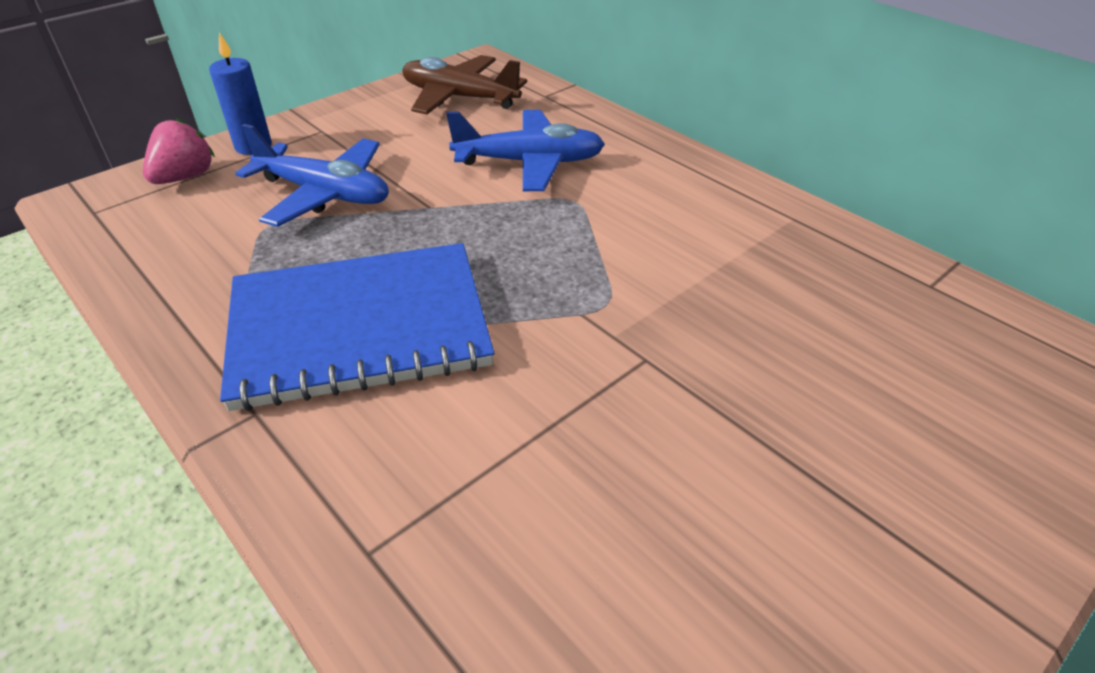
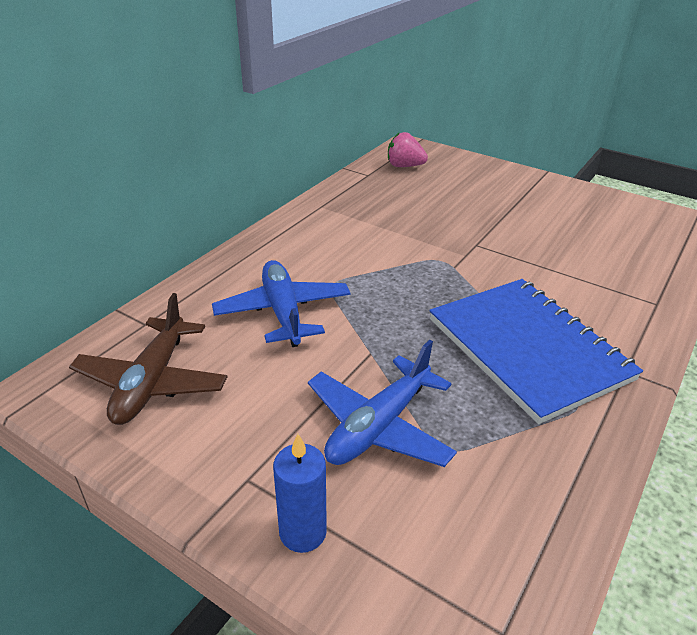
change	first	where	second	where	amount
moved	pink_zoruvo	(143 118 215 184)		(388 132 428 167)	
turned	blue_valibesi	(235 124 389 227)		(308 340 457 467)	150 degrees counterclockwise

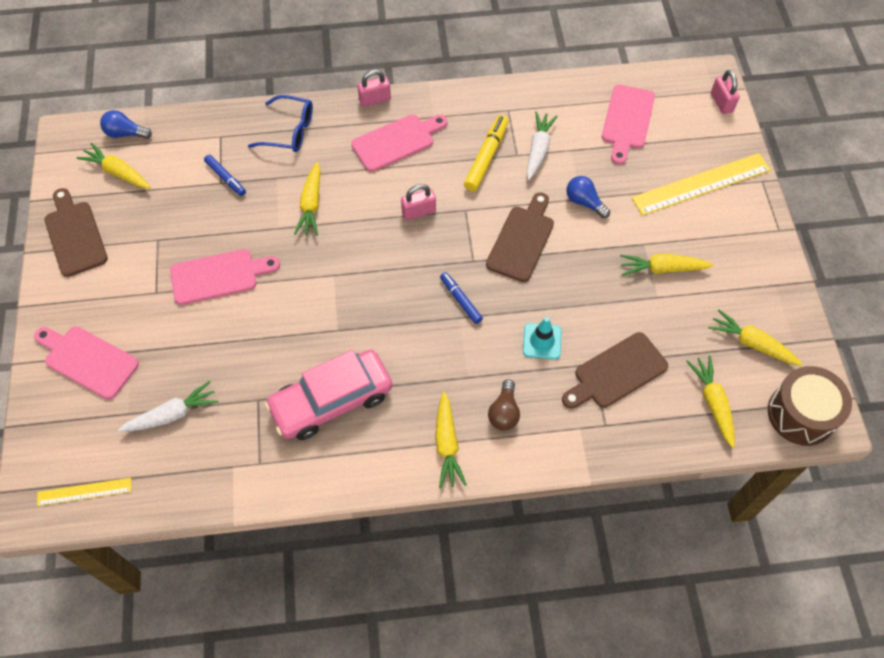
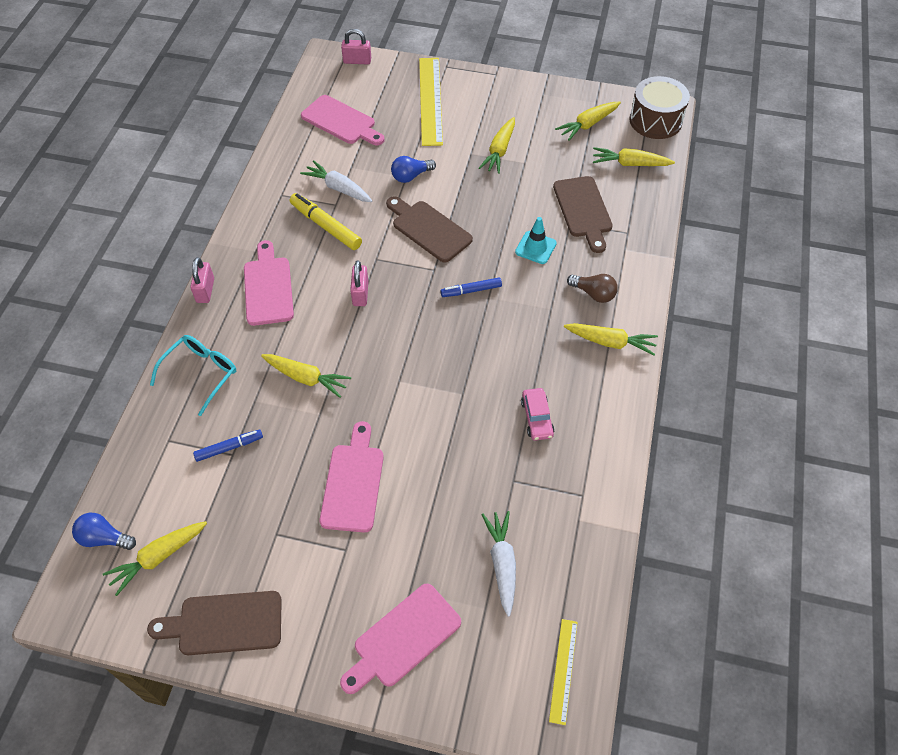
change	first	where	second	where	amount
turned	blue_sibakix	(100 110 152 139)		(72 513 136 550)	75 degrees clockwise
recoloured	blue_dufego	(248 95 313 152)	turquoise_dufego	(150 335 236 416)	
resized	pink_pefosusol	(265 350 393 440)		(521 388 554 441)	x0.47

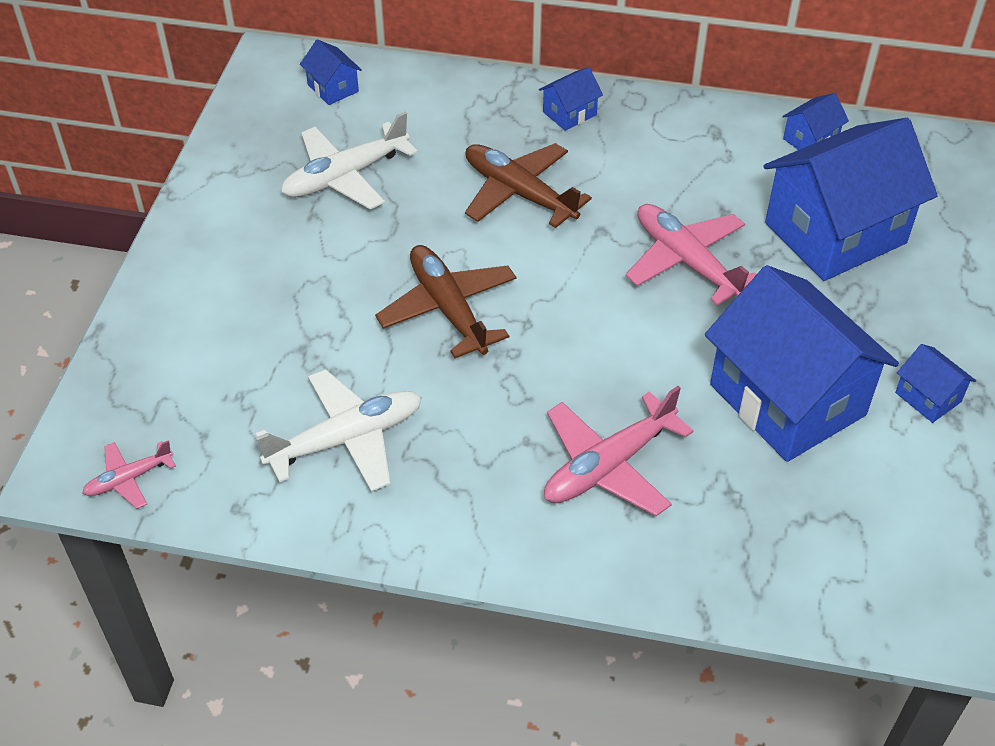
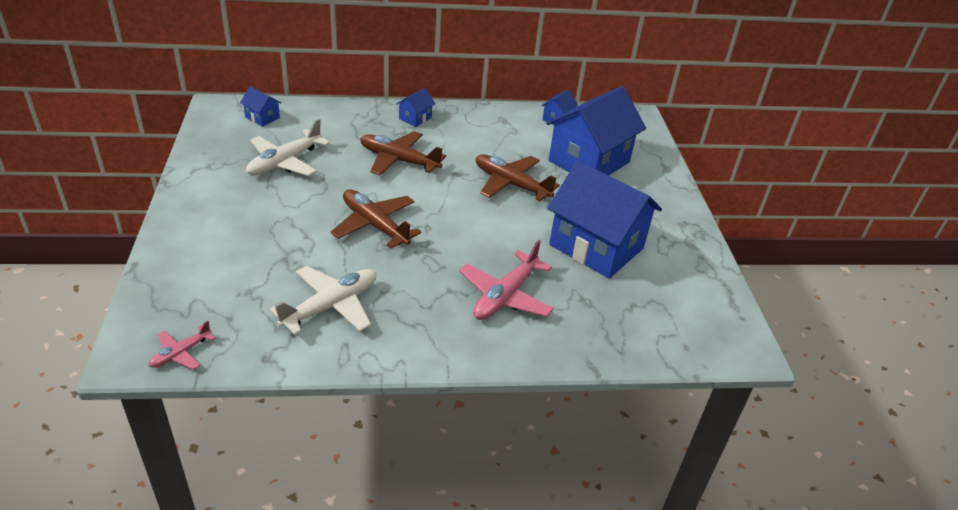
change	first	where	second	where	amount
recoloured	pink_valibesi	(625 204 757 305)	brown_valibesi	(476 154 560 201)	
removed	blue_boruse	(895 344 976 423)			

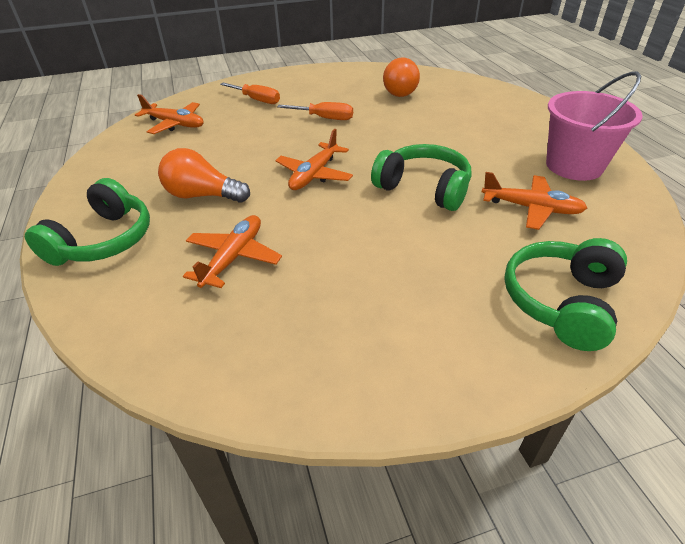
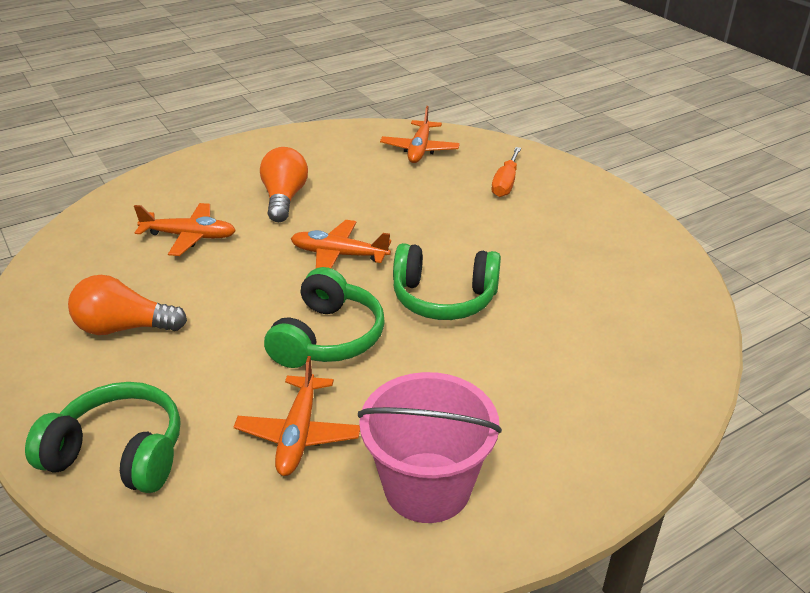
change	first	where	second	where	amount
moved	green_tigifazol	(25 178 150 266)		(393 243 501 320)	
removed	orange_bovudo	(277 102 353 120)			
moved	orange_sibakix	(383 57 420 97)		(68 275 187 335)	

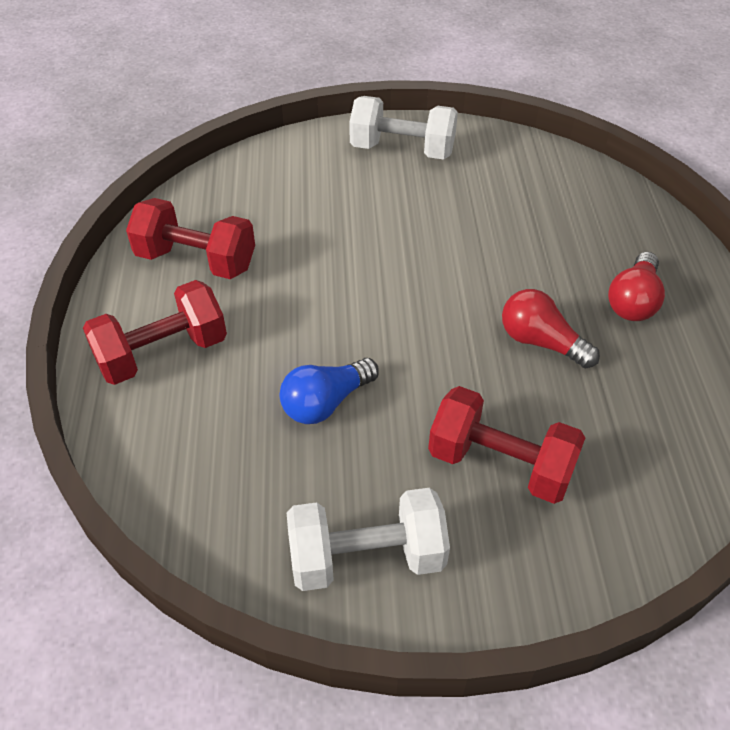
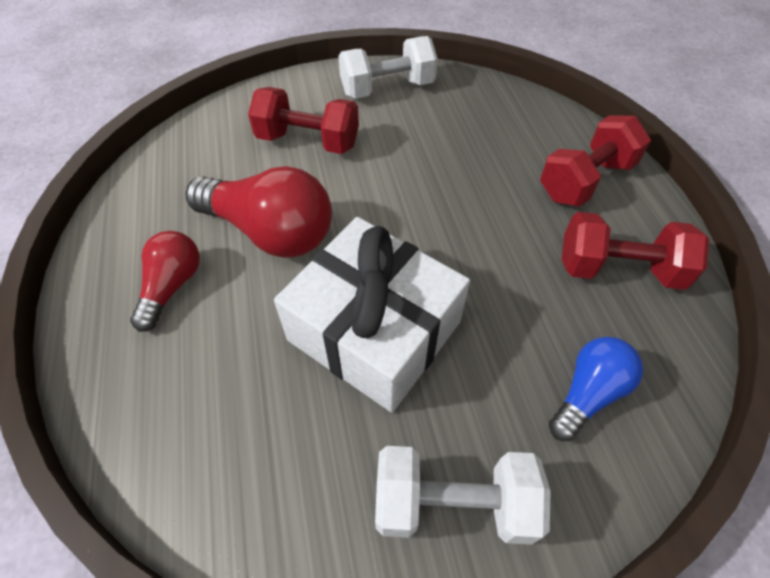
change	first	where	second	where	amount
moved	blue_sibakix	(280 358 379 424)		(549 337 643 441)	
resized	red_sibakix	(502 289 600 368)		(186 166 332 258)	x1.70
added			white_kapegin	(274 217 470 413)	

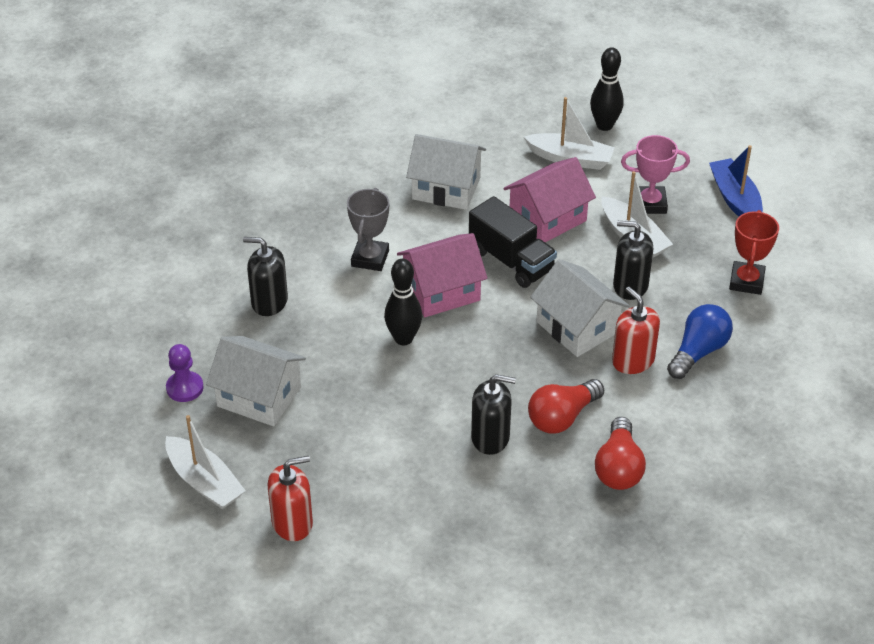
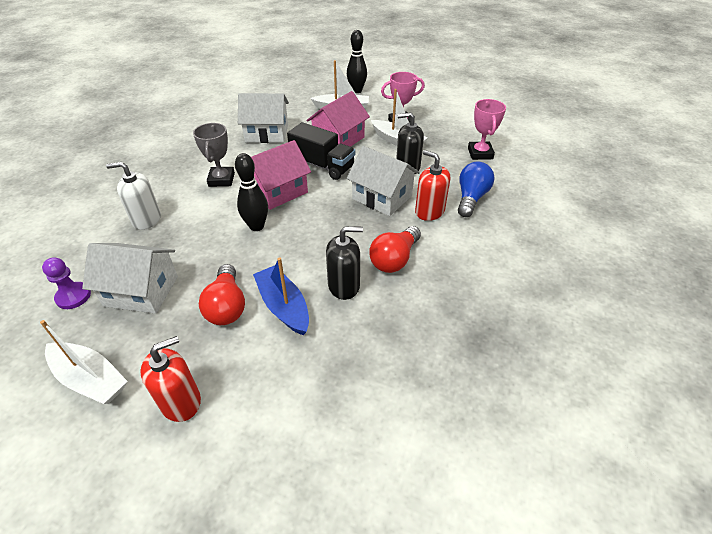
change	first	where	second	where	amount
recoloured	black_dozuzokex	(243 237 288 316)	white_dozuzokex	(106 162 161 230)	
moved	red_sibakix	(595 417 646 490)		(199 264 245 325)	
moved	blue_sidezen	(709 145 763 217)		(253 257 309 335)	
recoloured	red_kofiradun	(729 210 779 295)	pink_kofiradun	(468 99 506 160)	

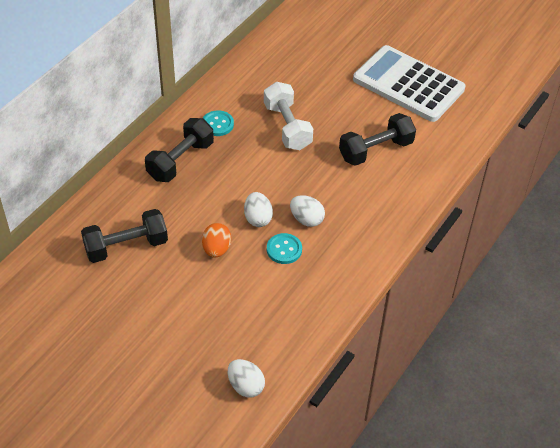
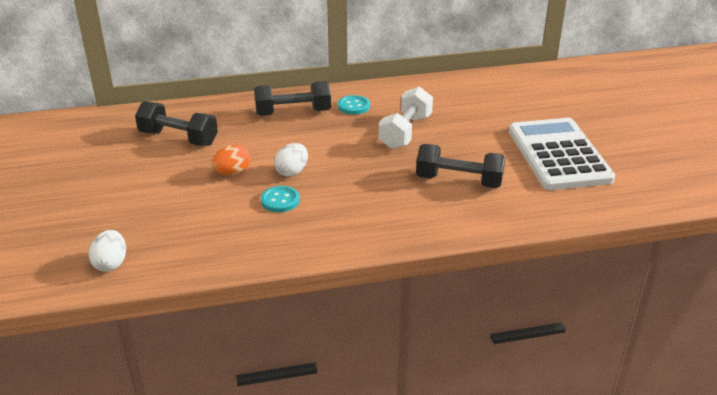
change	first	where	second	where	amount
removed	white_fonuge	(290 195 325 227)			

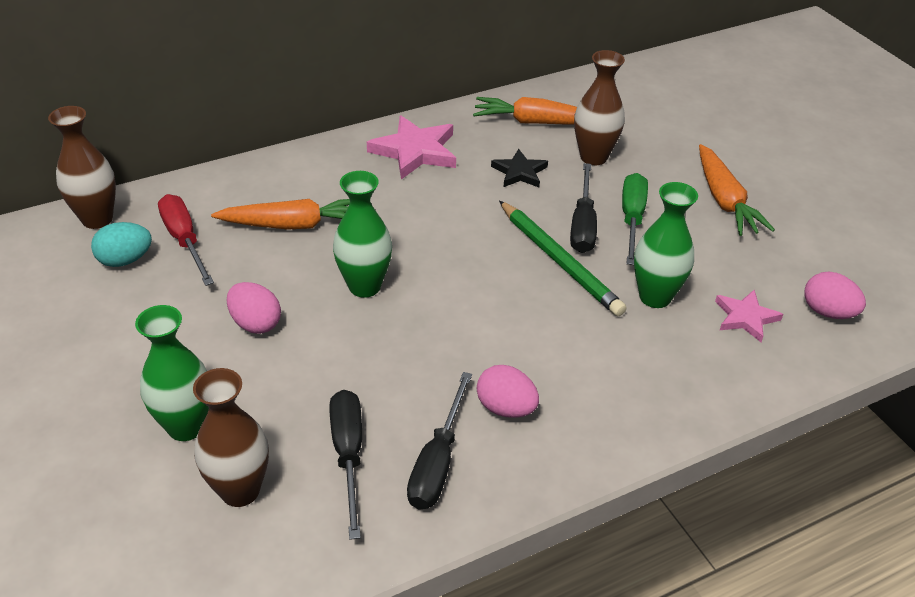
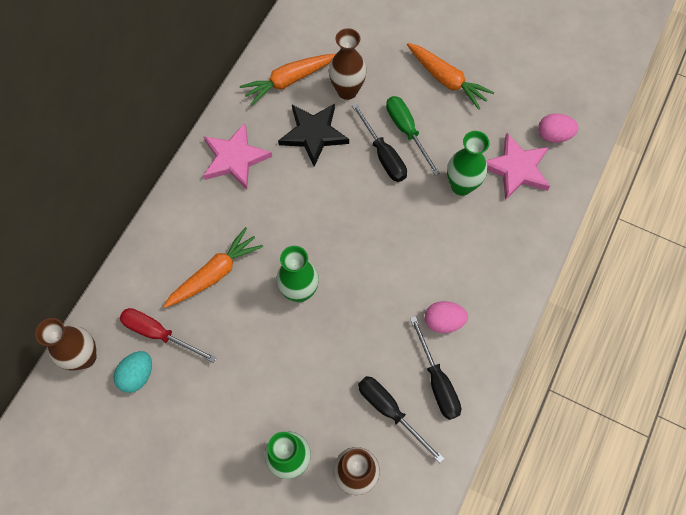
change	first	where	second	where	amount
removed	pink_fonuge	(227 282 281 334)			
resized	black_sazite	(491 149 548 187)		(278 104 349 167)	x1.64
removed	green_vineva	(499 201 627 316)			
resized	pink_sazite	(715 290 783 342)		(486 133 550 200)	x1.64

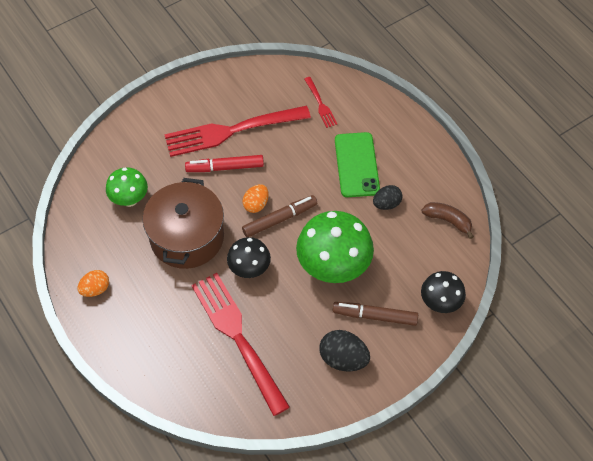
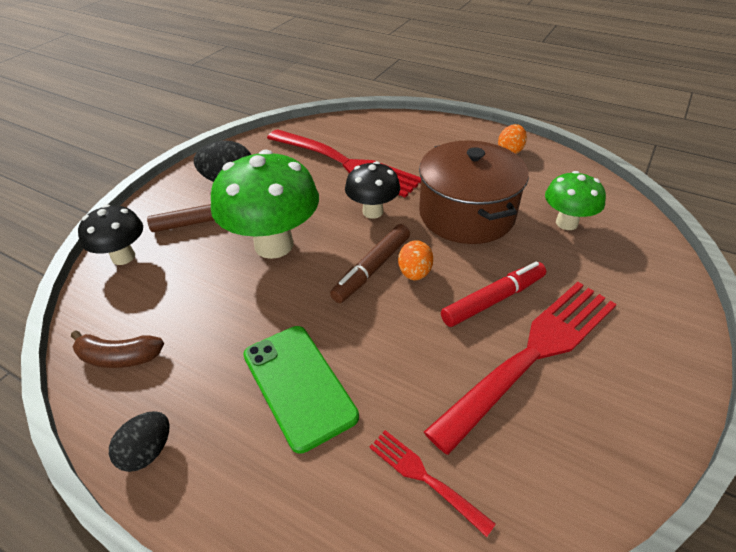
change	first	where	second	where	amount
moved	black_fonuge	(373 185 403 210)		(109 411 170 472)	

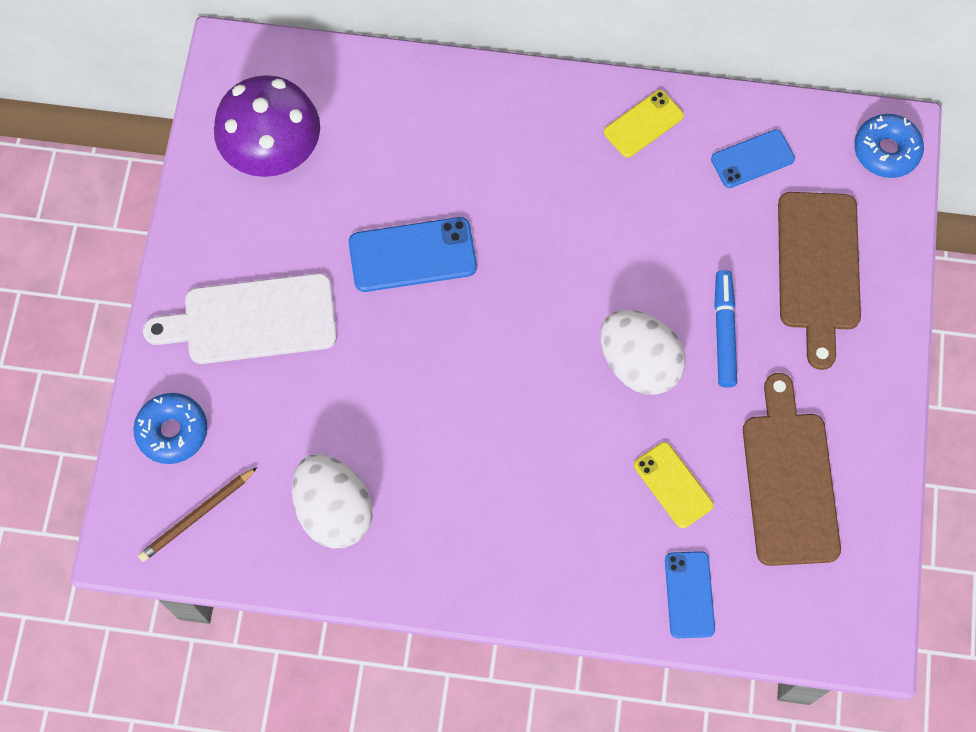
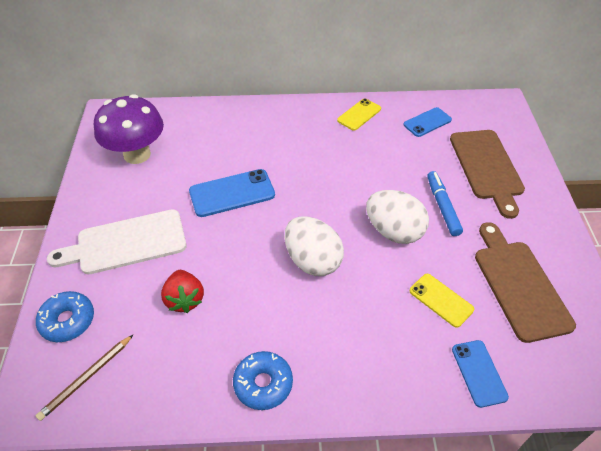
change	first	where	second	where	amount
moved	white_fonuge	(292 454 372 548)		(285 216 344 276)	
moved	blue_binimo	(854 114 924 178)		(233 351 293 410)	
added			red_zoruvo	(161 270 204 313)	

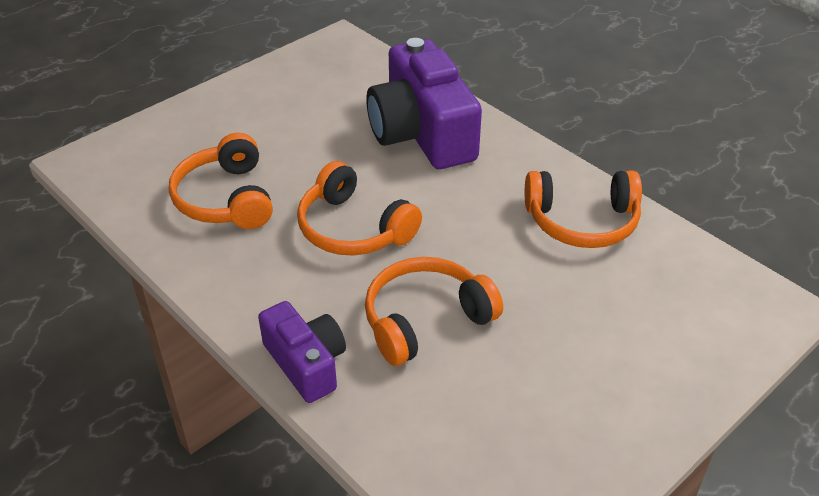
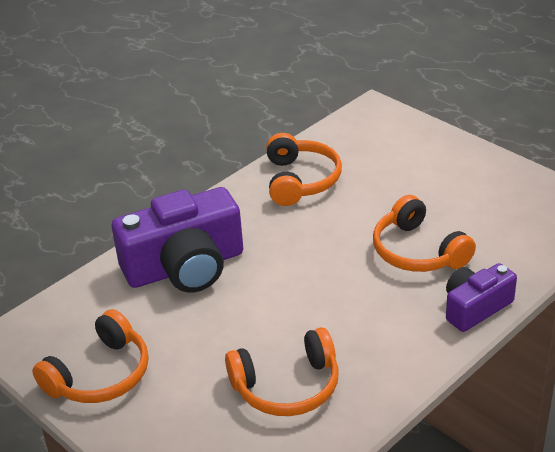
change	first	where	second	where	amount
moved	orange_tigifazol	(297 161 422 256)		(32 309 148 403)	

